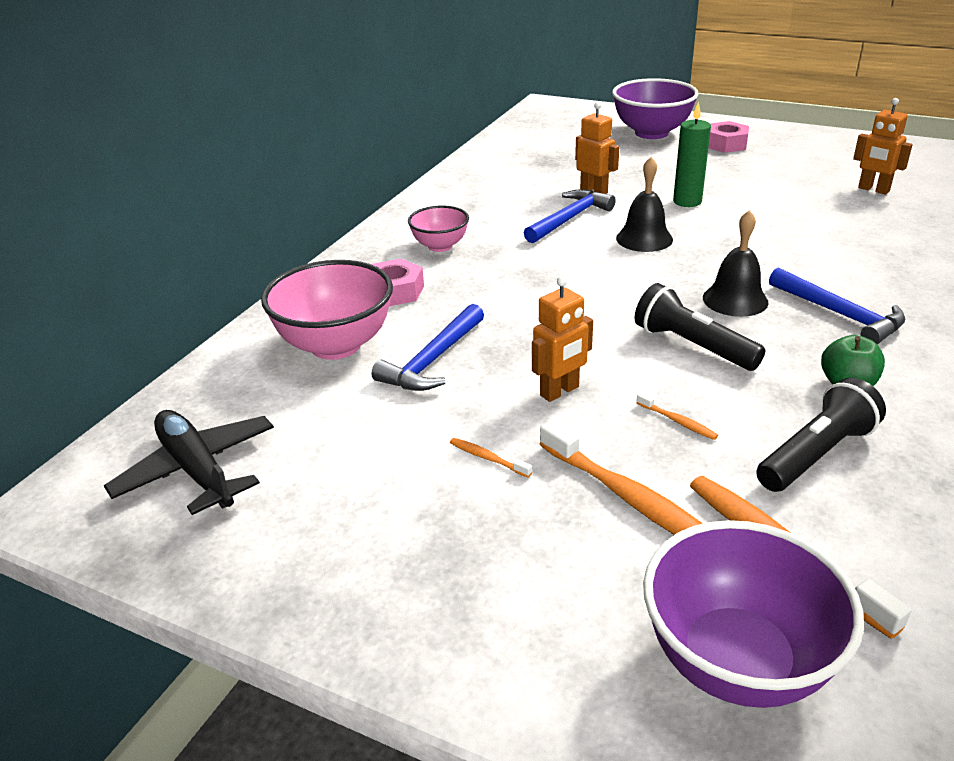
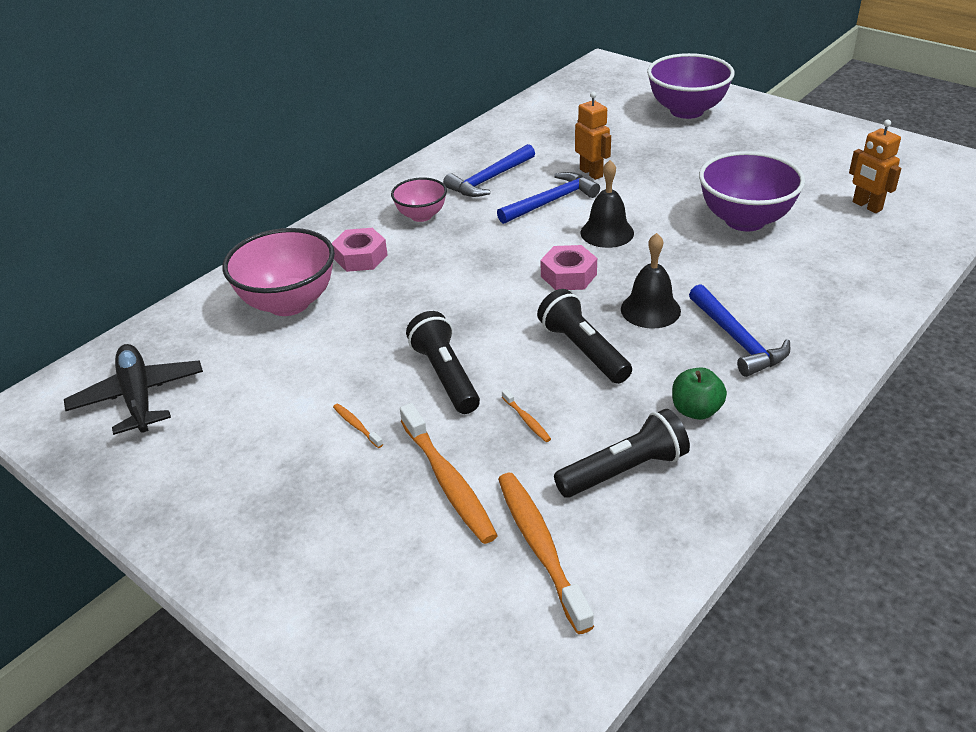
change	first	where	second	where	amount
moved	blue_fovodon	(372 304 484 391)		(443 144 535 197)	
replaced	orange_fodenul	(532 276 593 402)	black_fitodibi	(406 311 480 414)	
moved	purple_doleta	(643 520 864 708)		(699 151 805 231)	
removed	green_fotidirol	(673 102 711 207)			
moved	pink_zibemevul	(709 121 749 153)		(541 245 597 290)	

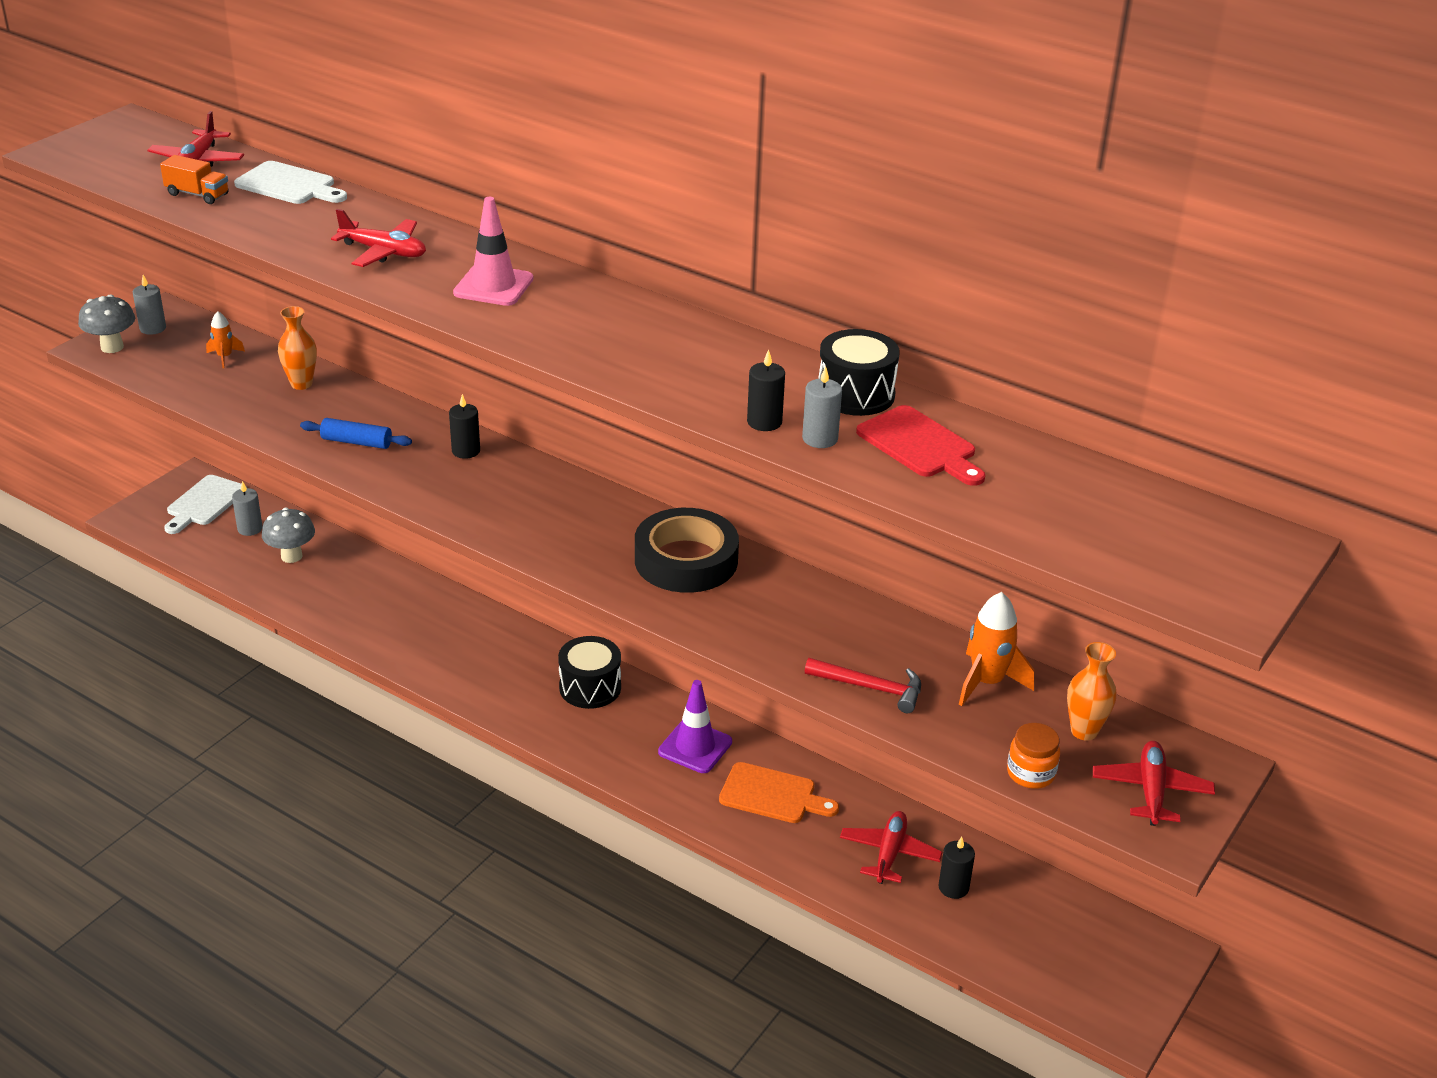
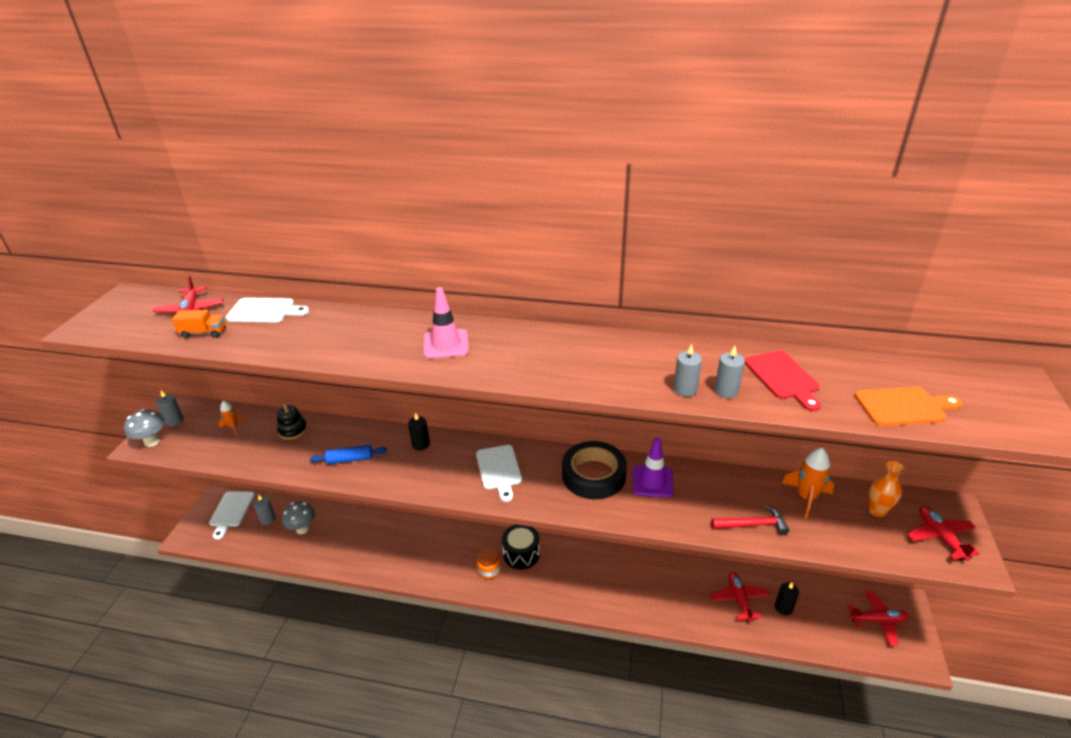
change	first	where	second	where	amount
replaced	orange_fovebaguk	(278 306 317 390)	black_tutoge	(277 404 307 440)	
moved	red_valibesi	(331 209 426 267)		(848 590 909 646)	
moved	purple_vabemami	(658 680 732 773)		(633 437 674 498)	
moved	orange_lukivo	(719 762 839 823)		(855 387 962 426)	
recoloured	black_fotidirol	(747 349 785 431)	grey_fotidirol	(673 344 702 397)	
removed	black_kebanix	(818 329 900 416)			
turned	red_lukivo	(856 405 985 486)		(745 351 821 411)	45 degrees clockwise
moved	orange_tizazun	(1007 723 1060 789)		(477 547 501 579)	
added			white_lukivo	(476 445 522 502)	

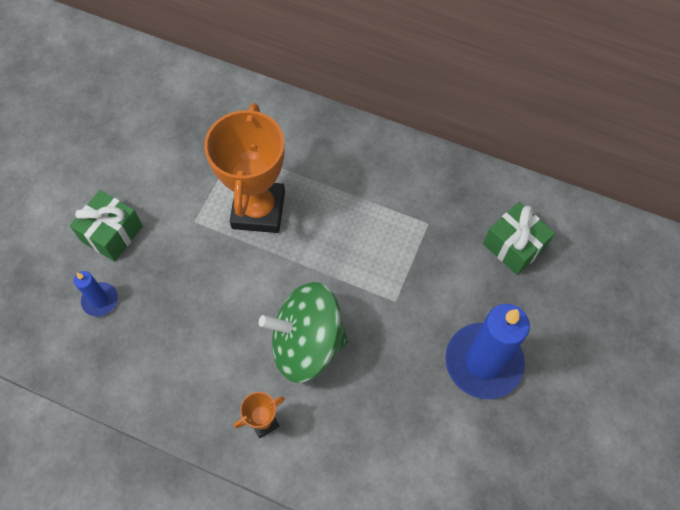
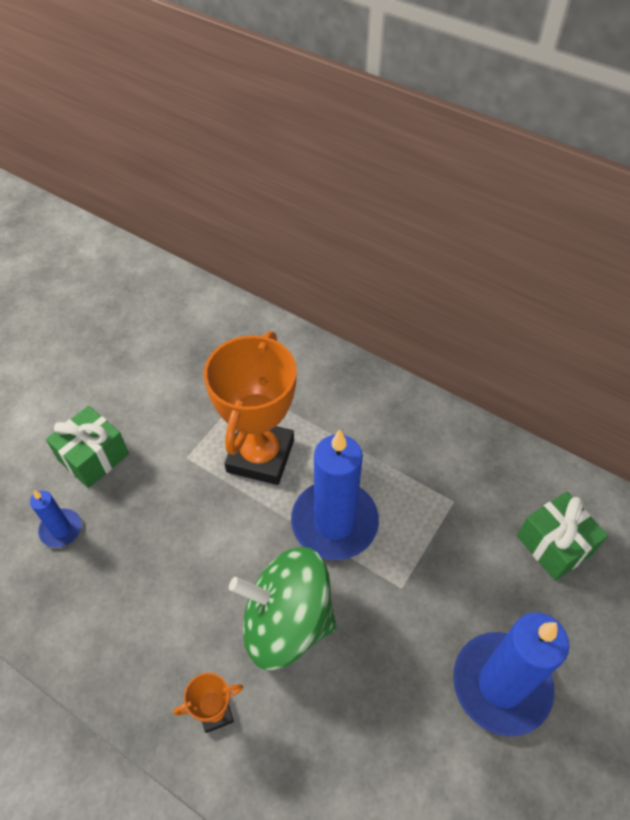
change	first	where	second	where	amount
added			blue_fotidirol	(291 429 379 560)	

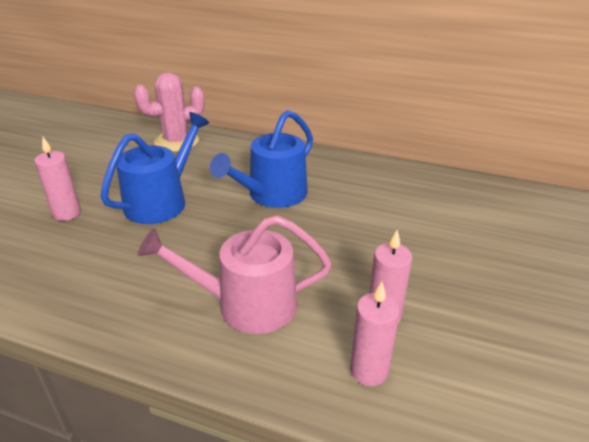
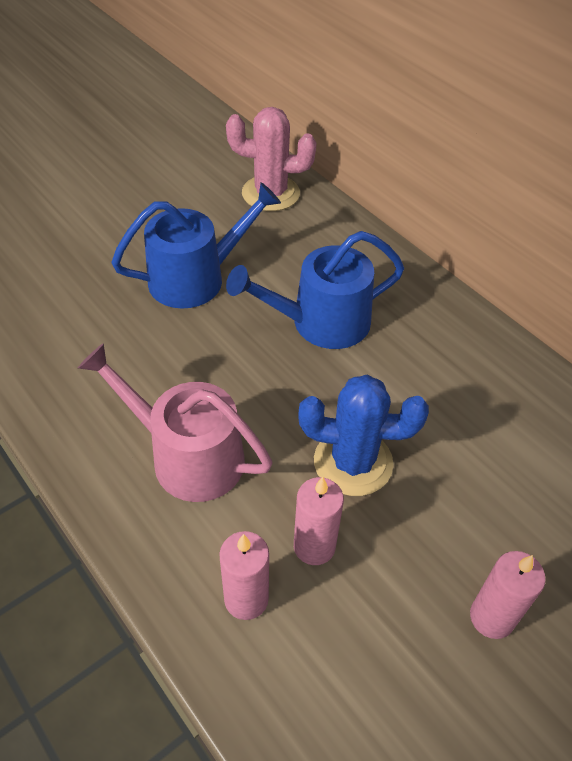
change	first	where	second	where	amount
moved	pink_fotidirol	(34 137 81 221)		(470 551 546 639)	
added			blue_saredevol	(298 375 429 496)	

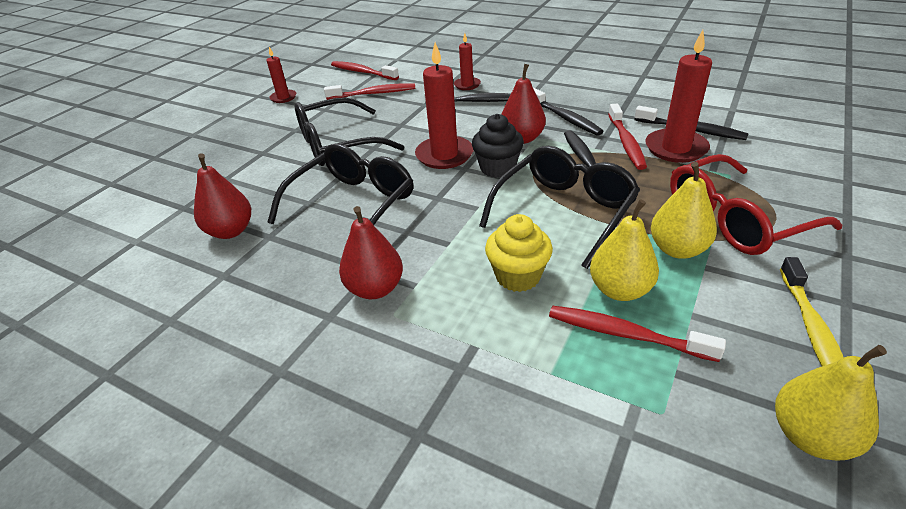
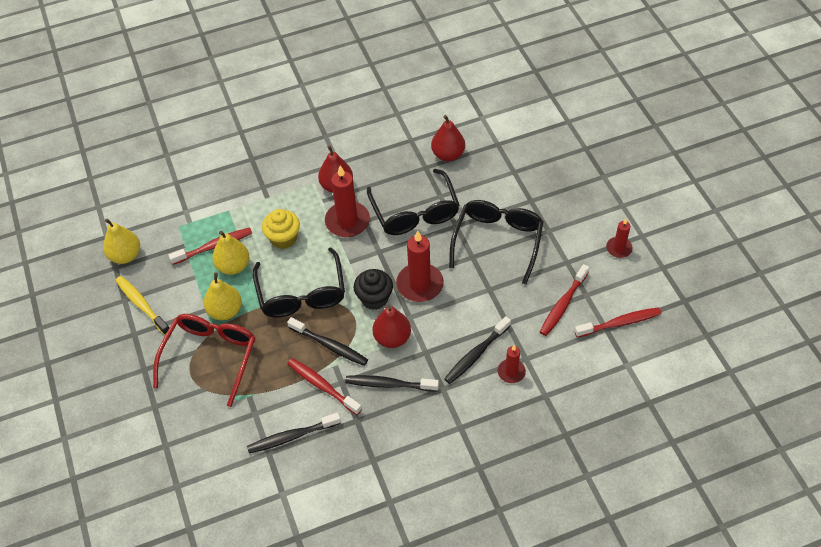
change	first	where	second	where	amount
moved	red_fotidirol	(645 30 712 163)		(325 166 370 237)	

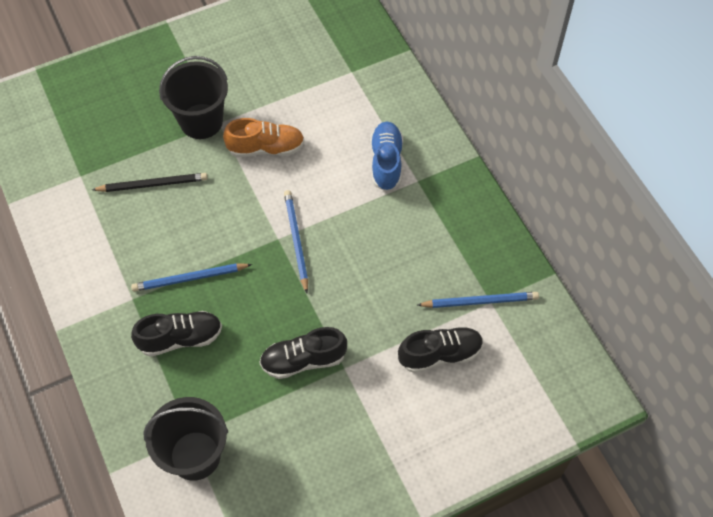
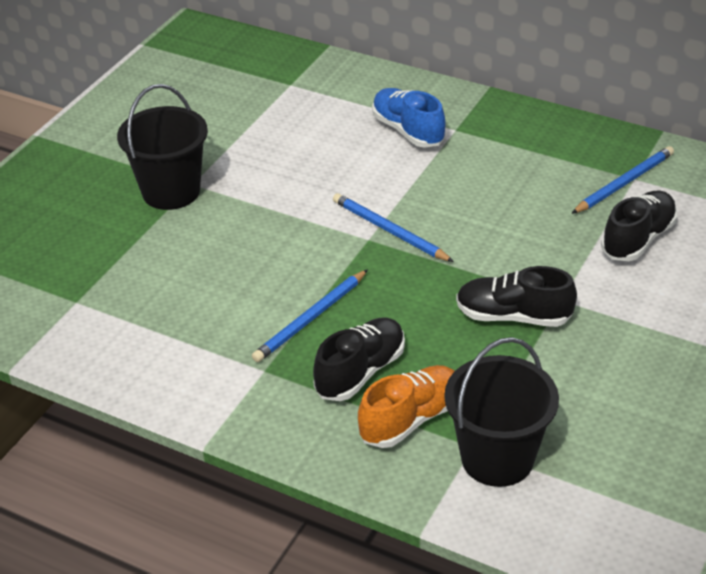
change	first	where	second	where	amount
removed	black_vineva	(92 173 208 192)			
moved	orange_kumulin	(223 118 305 157)		(358 365 455 448)	
turned	black_kumulin	(259 327 347 379)		(456 266 577 327)	60 degrees clockwise

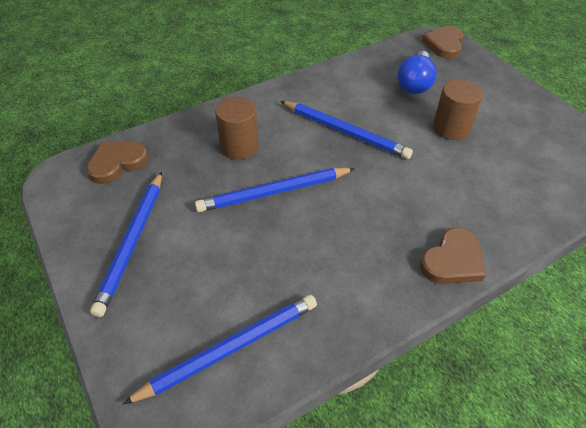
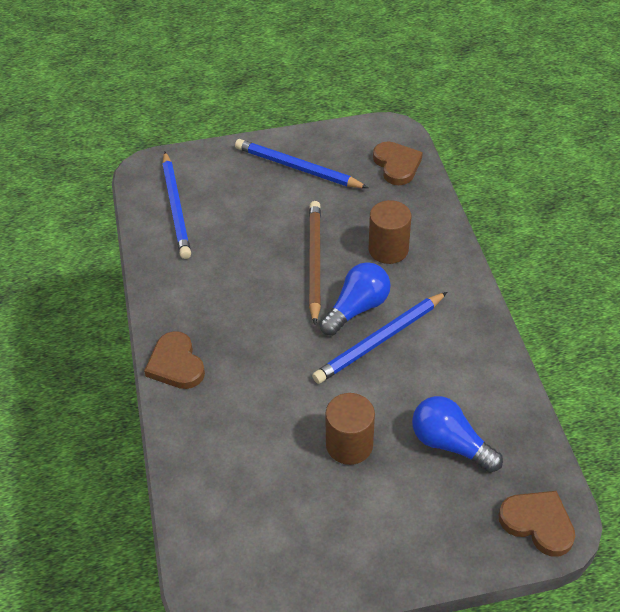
change	first	where	second	where	amount
recoloured	blue_vineva	(195 168 355 212)	brown_vineva	(309 201 321 325)	
added			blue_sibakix	(320 262 390 336)	

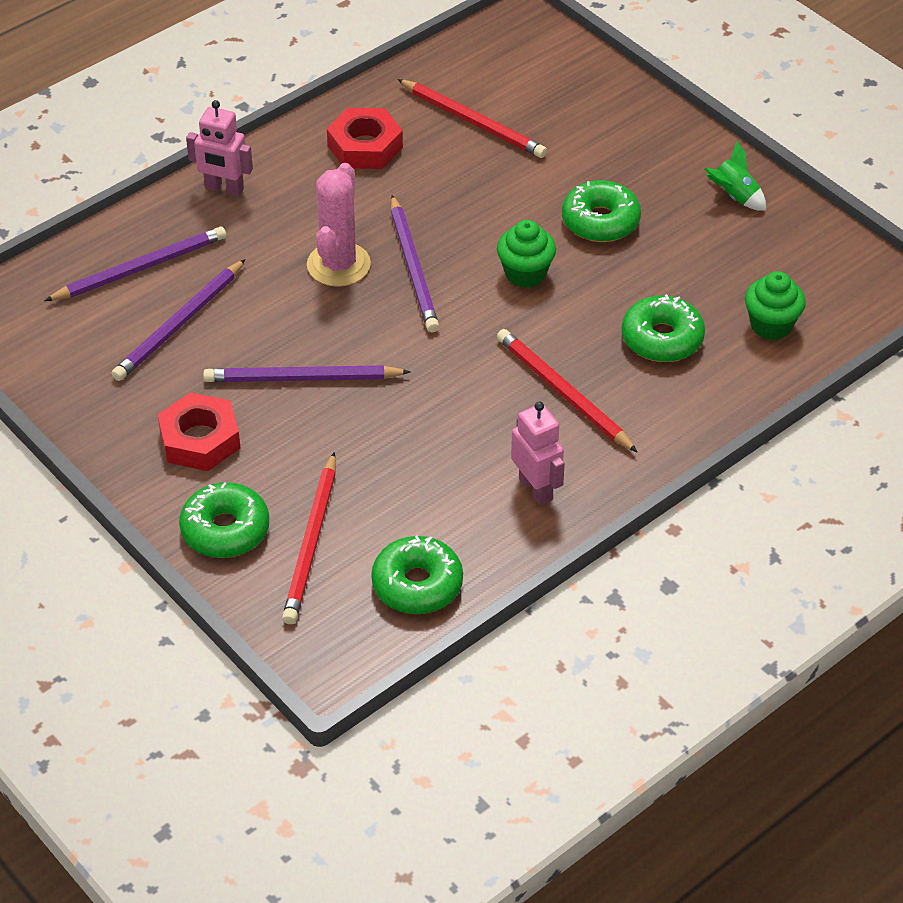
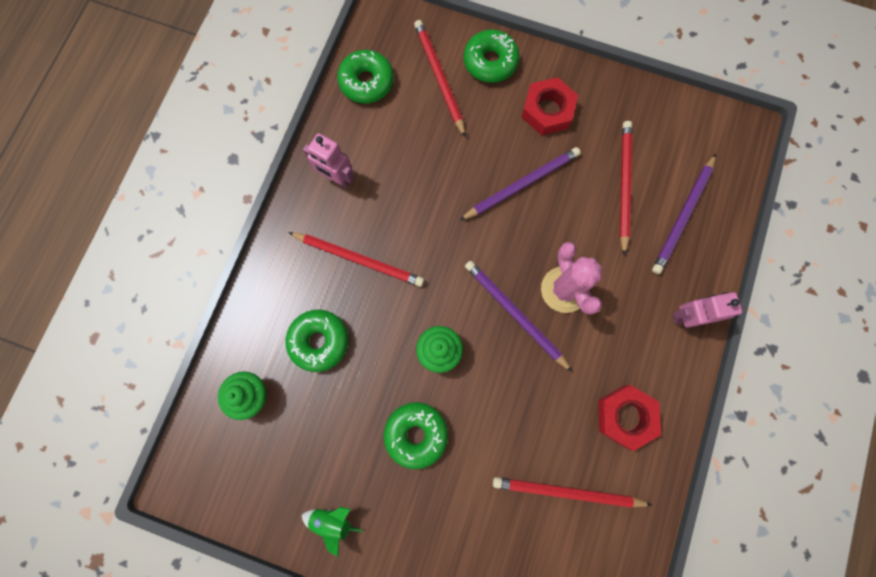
change	first	where	second	where	amount
recoloured	purple_vineva	(111 259 246 381)	red_vineva	(620 121 632 256)	

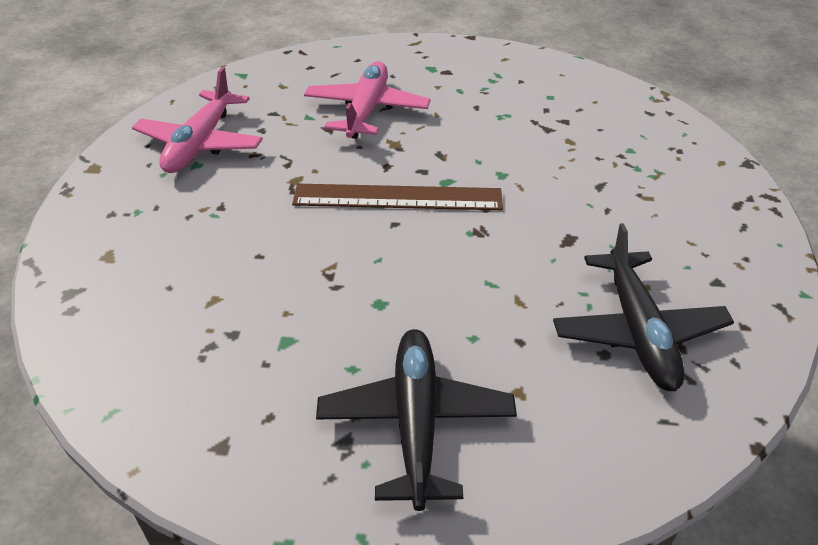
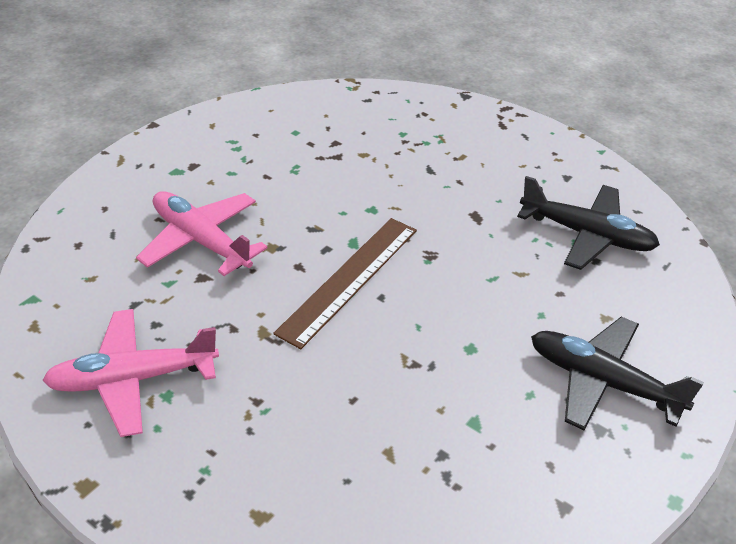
change	first	where	second	where	amount
turned	pink_valibesi	(132 67 263 173)		(42 309 219 437)	120 degrees clockwise

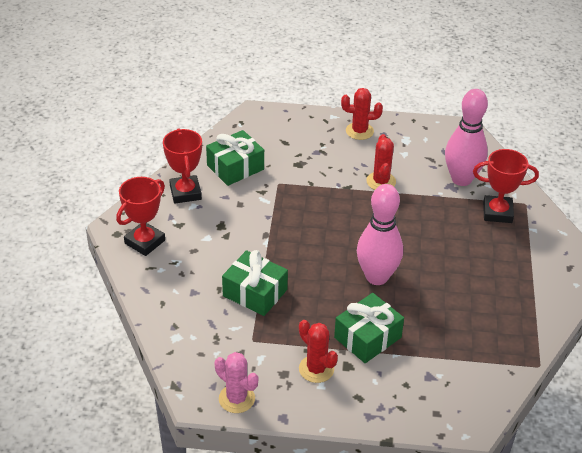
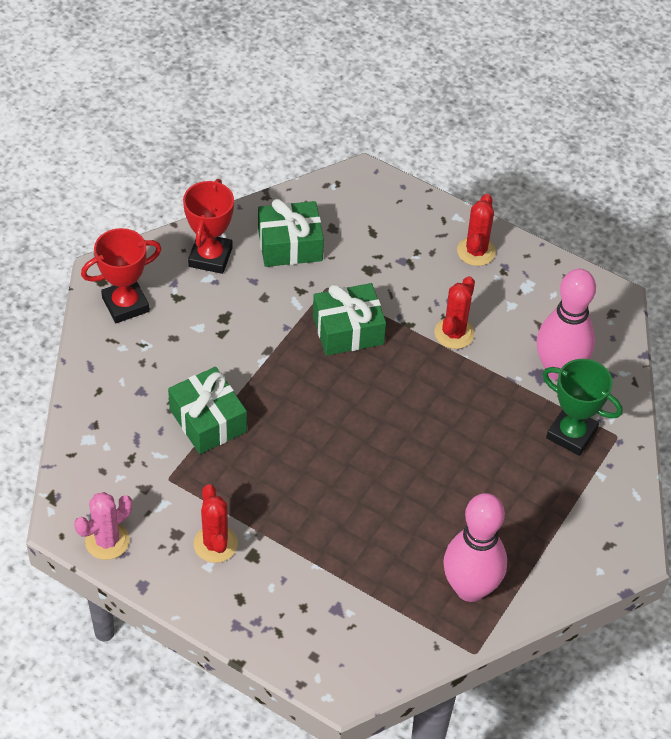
change	first	where	second	where	amount
turned	pink_saredevol	(215 352 258 413)		(74 492 132 560)	75 degrees clockwise
moved	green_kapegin	(334 293 404 363)		(313 283 386 356)	
turned	red_saredevol	(341 88 383 140)		(457 194 496 266)	75 degrees clockwise
moved	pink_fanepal	(357 184 403 285)		(443 493 507 602)	
recoloured	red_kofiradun	(473 149 539 223)	green_kofiradun	(542 359 623 456)	

